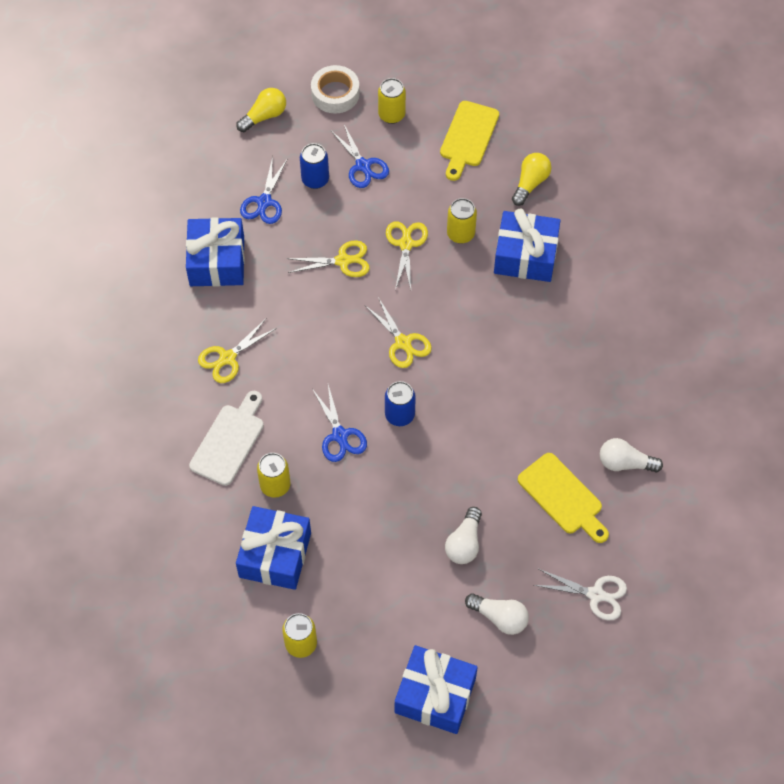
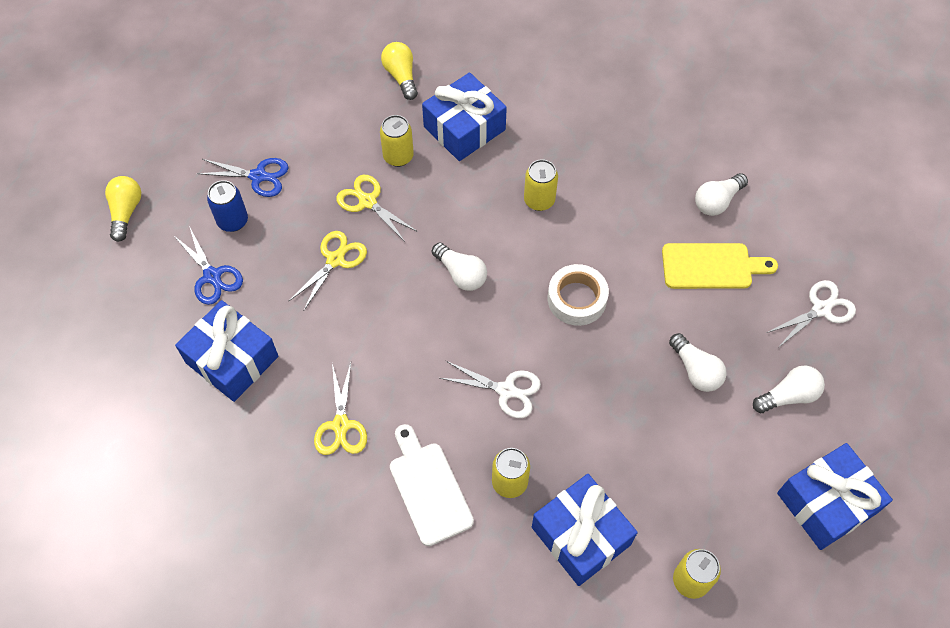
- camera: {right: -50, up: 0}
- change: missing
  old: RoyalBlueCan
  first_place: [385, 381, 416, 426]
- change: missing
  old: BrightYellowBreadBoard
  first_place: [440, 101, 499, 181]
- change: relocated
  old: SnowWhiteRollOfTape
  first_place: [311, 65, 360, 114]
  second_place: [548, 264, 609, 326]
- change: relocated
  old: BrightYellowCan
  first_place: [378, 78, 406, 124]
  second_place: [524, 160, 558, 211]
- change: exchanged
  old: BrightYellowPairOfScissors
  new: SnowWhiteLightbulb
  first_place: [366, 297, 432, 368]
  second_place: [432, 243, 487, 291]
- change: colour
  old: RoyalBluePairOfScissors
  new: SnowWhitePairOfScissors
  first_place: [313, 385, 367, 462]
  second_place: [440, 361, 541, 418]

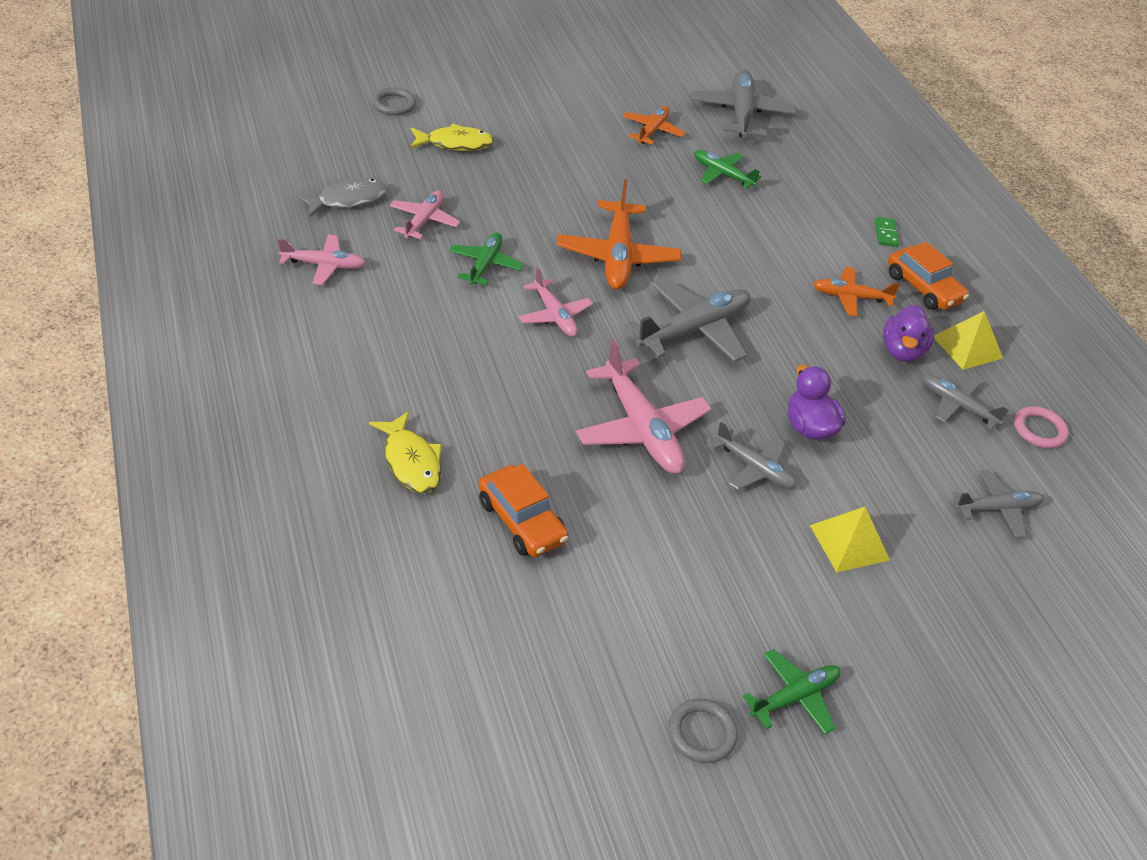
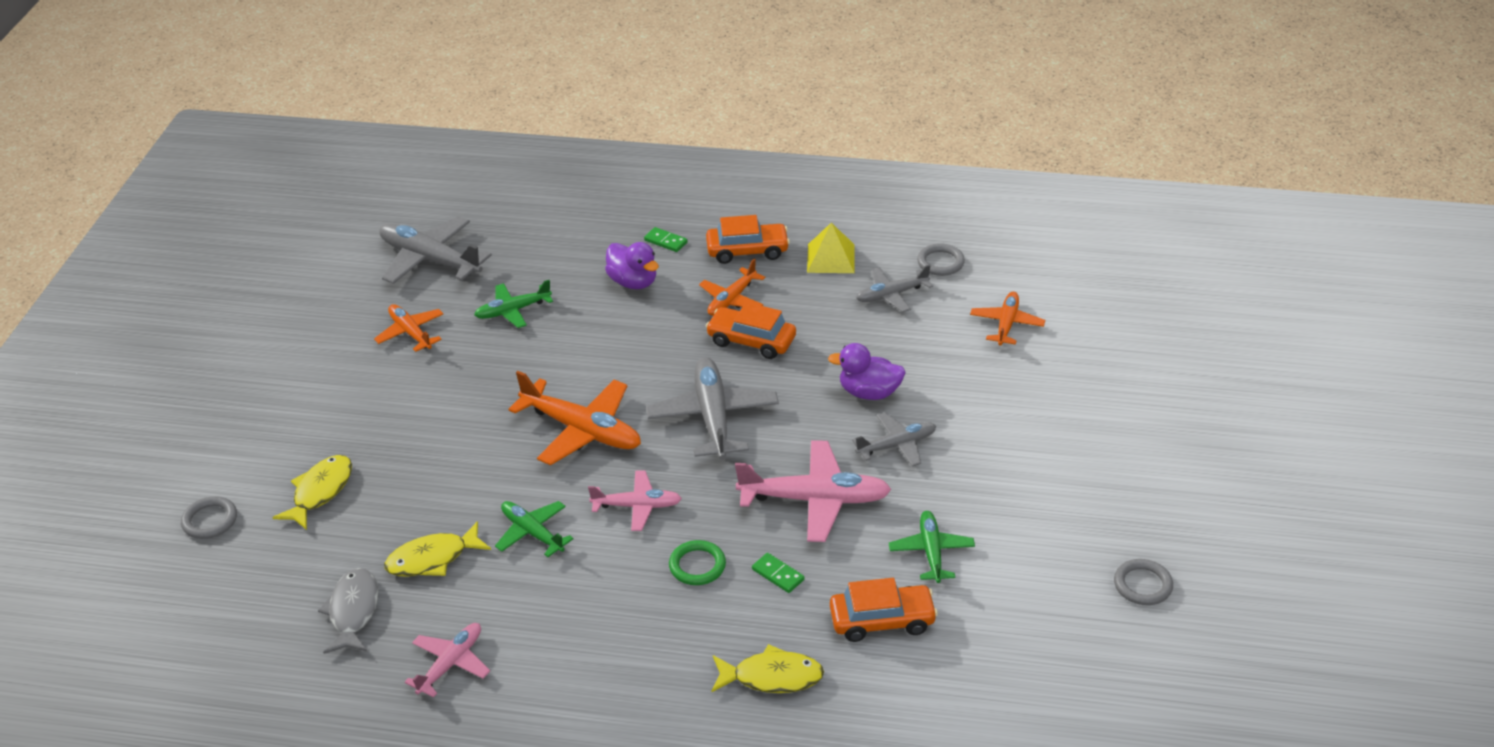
- camera: {right: -55, up: -5}
- change: missing
  old: BrightYellowPyramid
  first_place: [810, 507, 890, 572]
- change: appeared
  new: EmeraldTorus
  second_place: [669, 540, 726, 585]
- change: appeared
  new: OrangeAutomobile
  second_place: [705, 302, 796, 359]
- change: appeared
  new: EmeraldDominoTile
  second_place: [752, 553, 805, 593]
- change: relocated
  old: EmeraldPlane
  first_place: [743, 649, 841, 734]
  second_place: [889, 511, 975, 583]
- change: relocated
  old: VioletRubberDuck
  first_place: [883, 305, 935, 362]
  second_place: [605, 242, 659, 289]
- change: exchanged
  old: RosePinkPlane
  new: BrightYellowToyFish
  first_place: [390, 191, 460, 239]
  second_place: [384, 521, 491, 577]
- change: colour
  old: GreyPlane
  new: OrangePlane
  first_place: [952, 470, 1044, 538]
  second_place: [970, 292, 1045, 345]
- change: colour
  old: RosePinkTorus
  new: GreyTorus
  first_place: [1014, 406, 1069, 448]
  second_place: [917, 243, 965, 276]

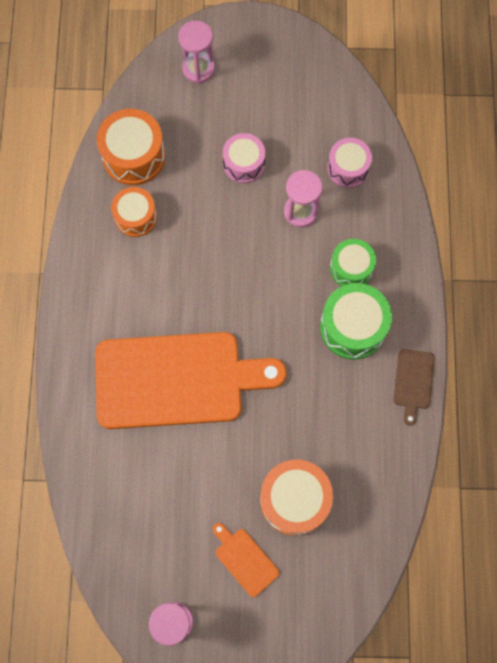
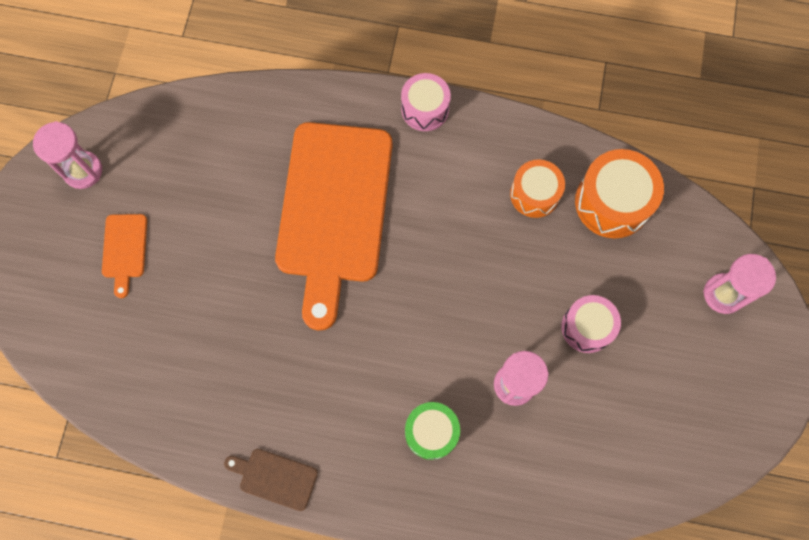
- camera: {right: 100, up: 0}
- change: missing
  old: OrangeSnareDrum
  first_place: [260, 459, 333, 536]
- change: missing
  old: EmeraldSnareDrum
  first_place: [320, 283, 392, 360]
- change: relocated
  old: RosePinkSnareDrum
  first_place: [327, 138, 372, 188]
  second_place: [401, 73, 451, 131]
- change: spun
  old: OrangeBreadBoard
  first_place: [213, 523, 279, 597]
  second_place: [102, 214, 147, 298]
  degrees: 120

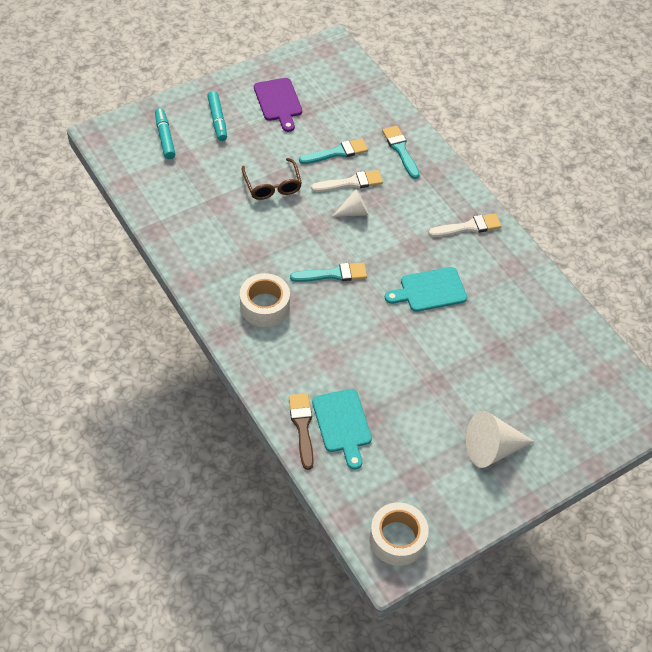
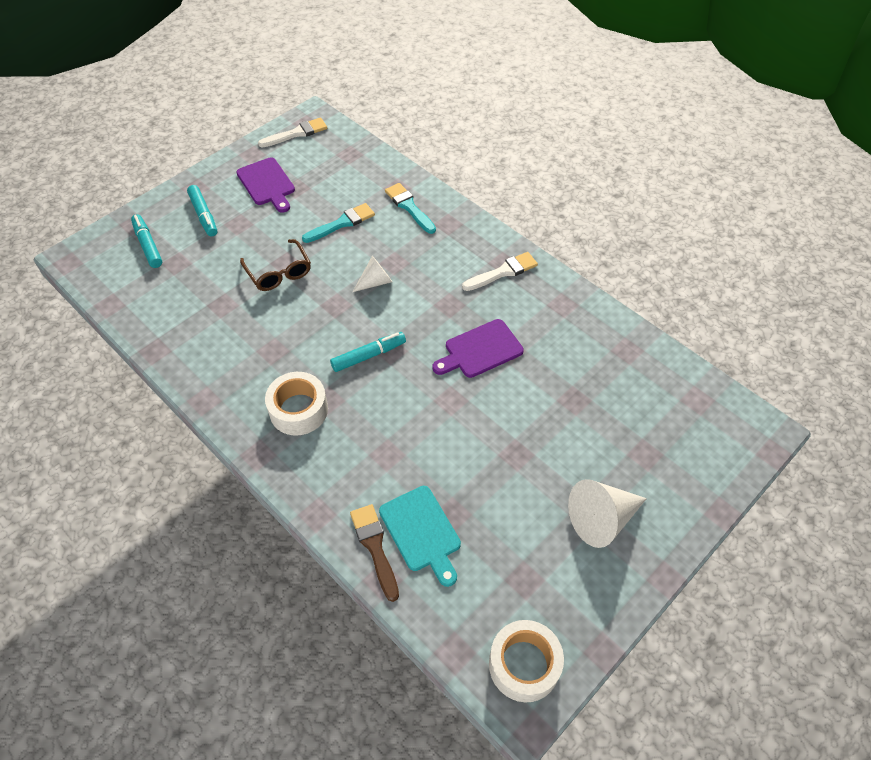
- camera: {right: -10, up: 0}
- change: relocated
  old: SnowWhitePaintBrush
  first_place: [311, 170, 383, 192]
  second_place: [258, 118, 327, 148]
- change: exchanged
  old: TurquoisePaintBrush
  new: TurquoiseFeltPen
  first_place: [290, 263, 367, 282]
  second_place: [330, 332, 406, 372]
- change: colour
  old: TurquoiseBreadBoard
  new: VioletBreadBoard
  first_place: [385, 267, 467, 312]
  second_place: [432, 319, 524, 378]

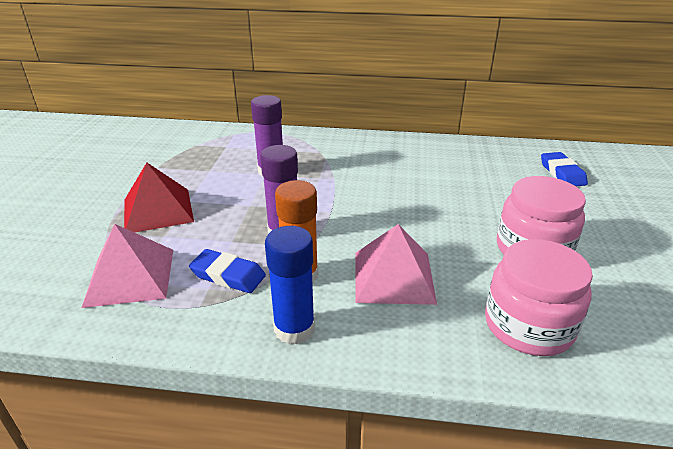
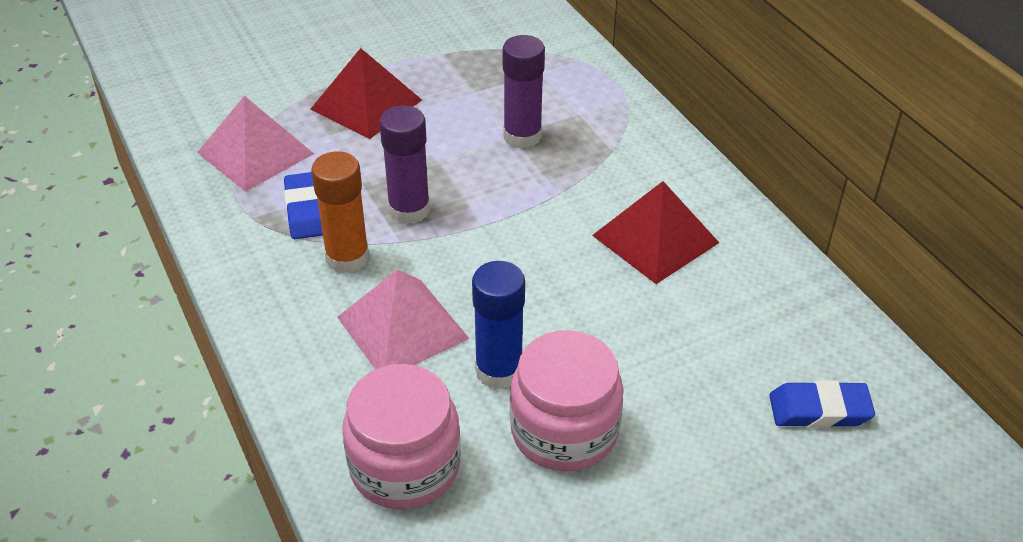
- camera: {right: 55, up: 10}
- change: appeared
  new: CrimsonPyramid
  second_place: [592, 181, 719, 284]
- change: relocated
  old: RoyalBlueGlueStick
  first_place: [265, 226, 315, 344]
  second_place: [472, 261, 525, 389]
- change: spun
  old: RoyalBluePencilEraser
  first_place: [541, 152, 588, 186]
  second_place: [769, 380, 875, 428]
  degrees: 45

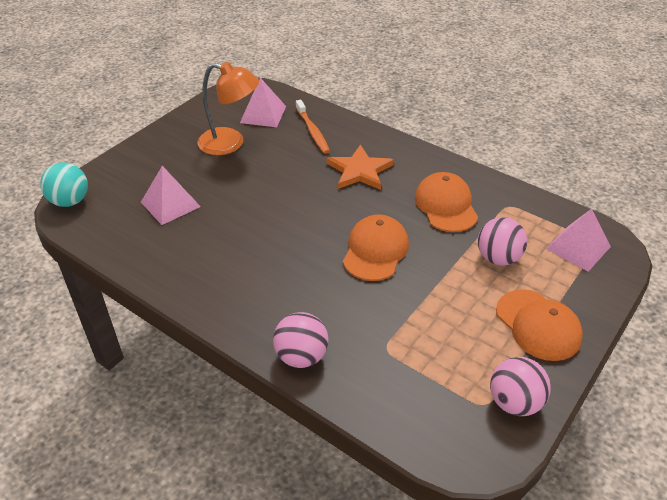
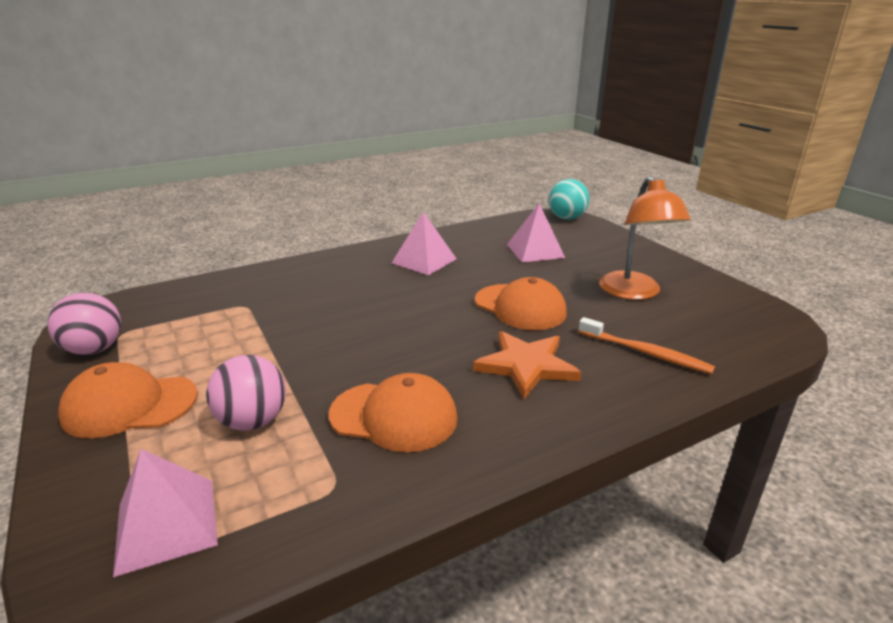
- camera: {right: 115, up: -15}
- change: missing
  old: RosePinkPlayBall
  first_place: [273, 312, 328, 368]
- change: relocated
  old: RosePinkPyramid
  first_place: [240, 78, 286, 127]
  second_place: [392, 212, 457, 275]
- change: relocated
  old: OrangeCap
  first_place: [343, 214, 409, 281]
  second_place: [475, 277, 567, 330]
- change: spun
  old: OrangeLamp
  first_place: [198, 62, 259, 155]
  second_place: [599, 176, 691, 300]
  degrees: -45
- change: spun
  old: OrangeDentalBrush
  first_place: [296, 100, 330, 154]
  second_place: [578, 317, 715, 374]
  degrees: -150

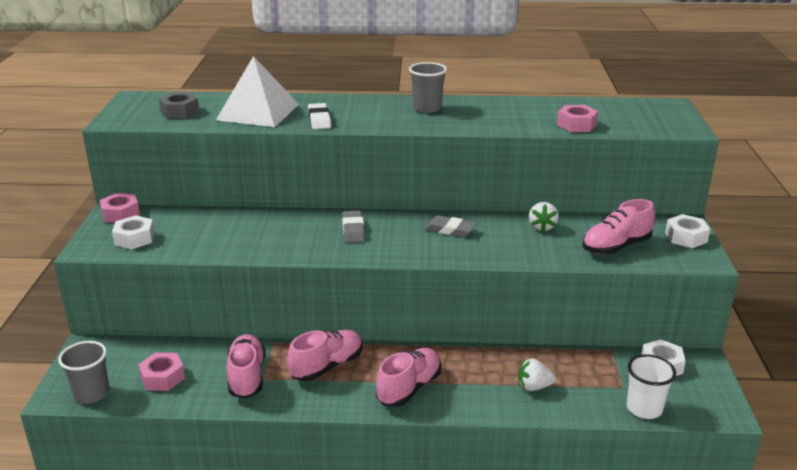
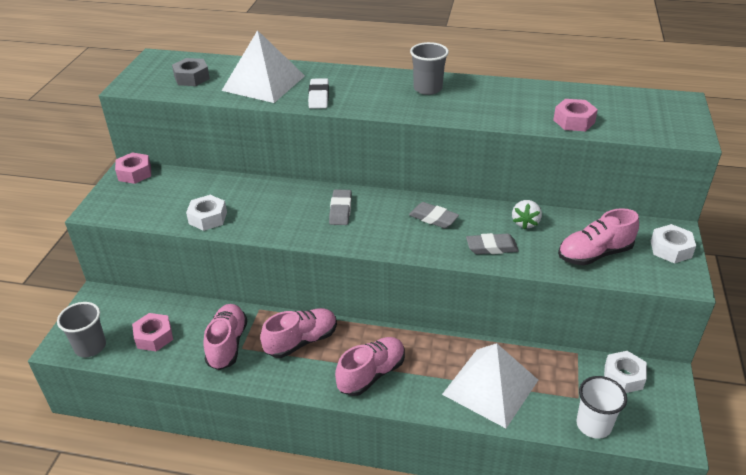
- camera: {right: 10, up: 10}
- change: appeared
  new: GreyPencilEraser
  second_place: [466, 233, 519, 254]
- change: relocated
  old: SnowWhiteNut
  first_place: [112, 215, 155, 249]
  second_place: [186, 195, 227, 231]
- change: exchanged
  old: SnowWhiteBerry
  new: SnowWhitePyramid
  first_place: [518, 358, 556, 391]
  second_place: [442, 343, 538, 428]

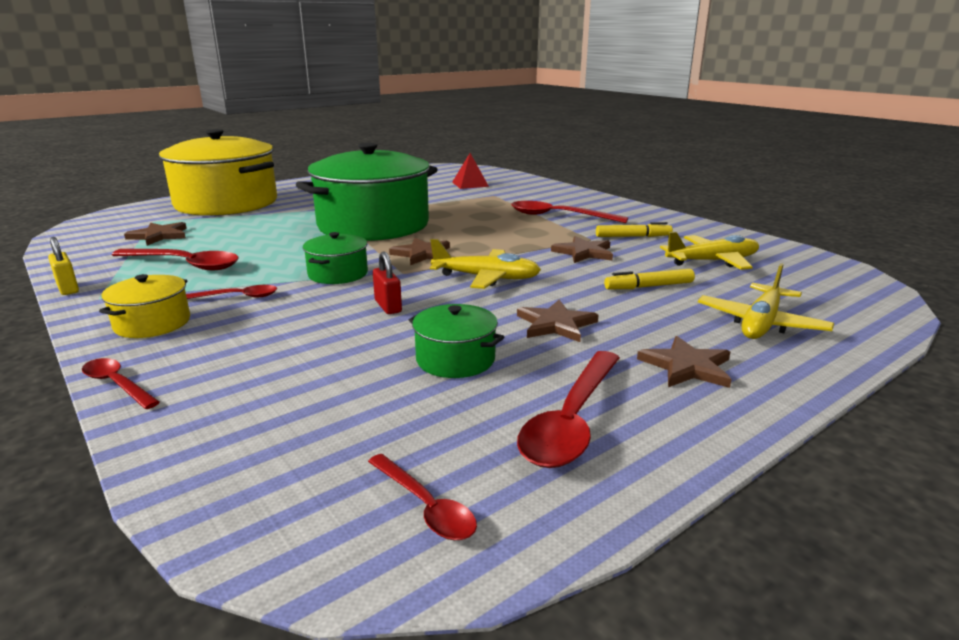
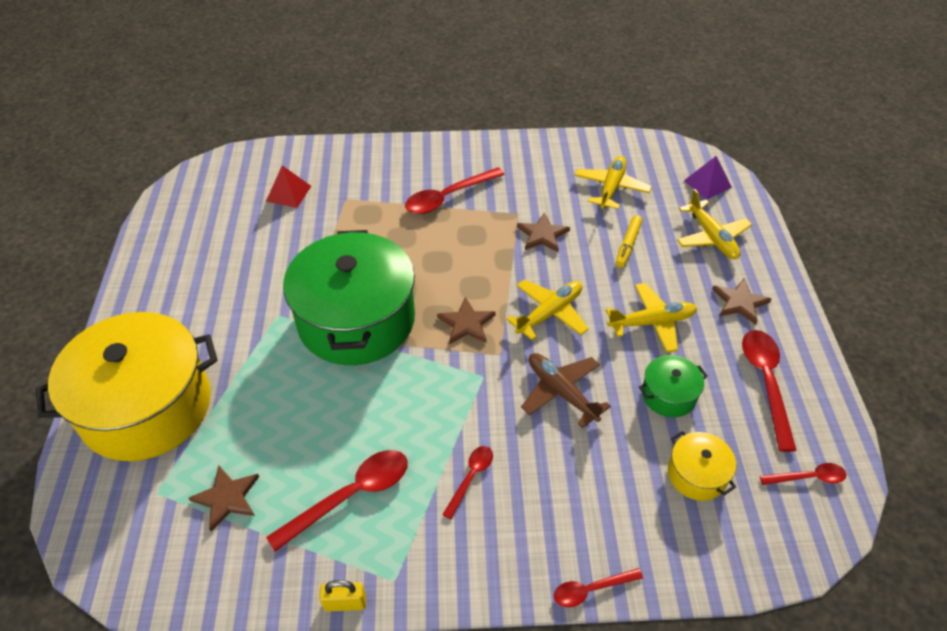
- camera: {right: -55, up: 25}
- change: missing
  old: EmeraldCookingPot
  first_place: [303, 232, 368, 284]
- change: missing
  old: BrightYellowFeltPen
  first_place: [596, 222, 673, 237]
- change: appeared
  new: VioletPyramid
  second_place: [684, 156, 732, 199]
- change: relocated
  old: BrightYellowCookingPot
  first_place: [99, 274, 190, 338]
  second_place: [668, 431, 736, 501]
- change: exchanged
  old: CrimsonSmallLock
  new: DarkBrownPlane
  first_place: [373, 252, 402, 314]
  second_place: [521, 353, 611, 428]
- change: exchanged
  old: DarkBrownFivePointedStar
  new: BrightYellowPlane
  first_place: [517, 300, 598, 342]
  second_place: [606, 283, 697, 353]
- change: spun
  old: CrimsonSpoon
  first_place: [517, 351, 620, 468]
  second_place: [742, 330, 797, 452]
  degrees: -150

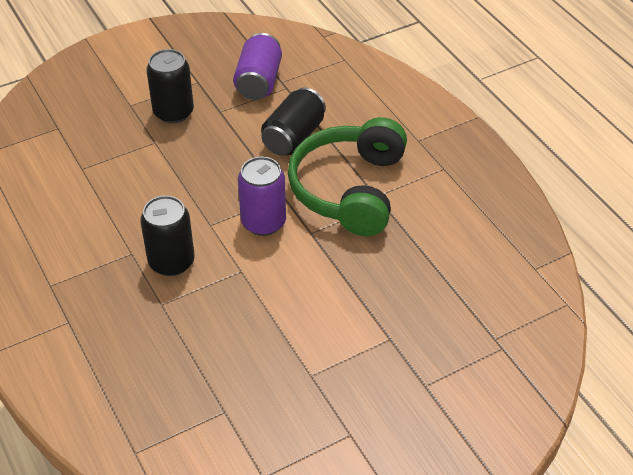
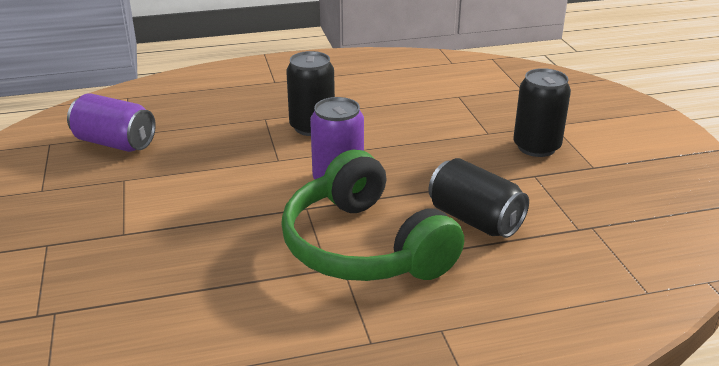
- camera: {right: 105, up: -15}
- change: relocated
  old: VioletCan
  first_place: [233, 33, 282, 100]
  second_place: [67, 93, 156, 152]
- change: spun
  old: EmeraldHeadset
  first_place: [288, 117, 407, 236]
  second_place: [281, 150, 464, 281]
  degrees: -150

